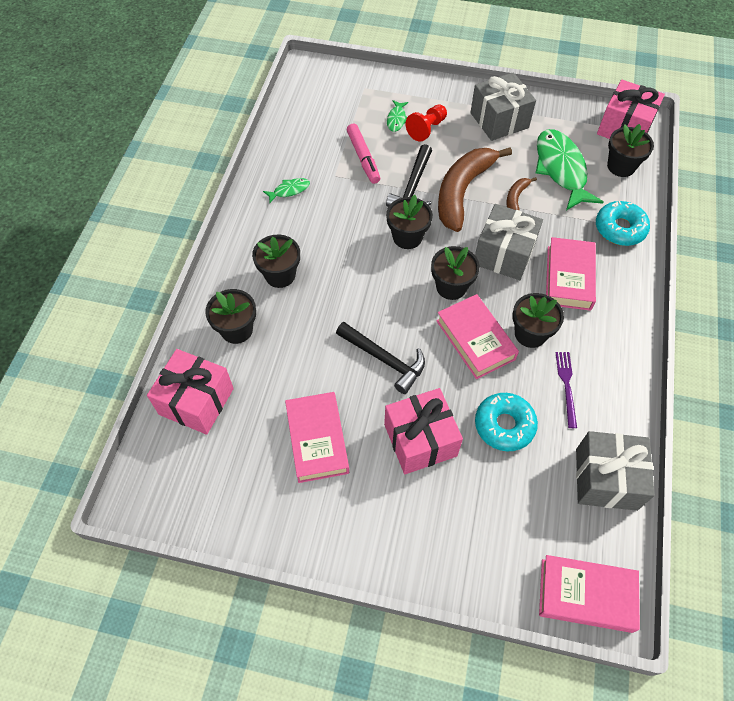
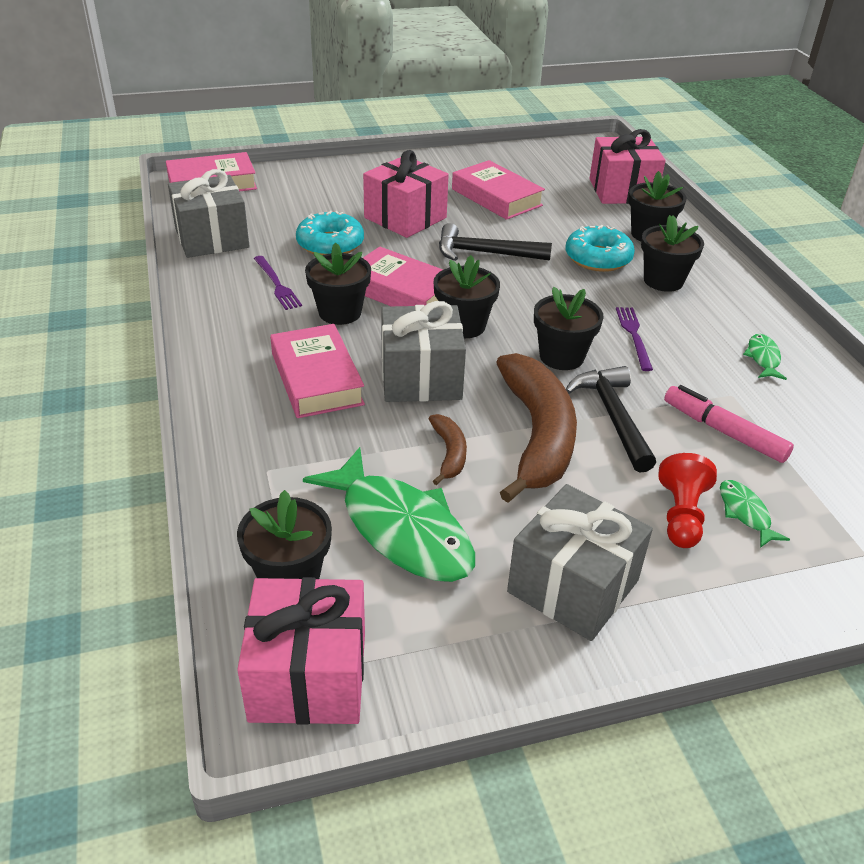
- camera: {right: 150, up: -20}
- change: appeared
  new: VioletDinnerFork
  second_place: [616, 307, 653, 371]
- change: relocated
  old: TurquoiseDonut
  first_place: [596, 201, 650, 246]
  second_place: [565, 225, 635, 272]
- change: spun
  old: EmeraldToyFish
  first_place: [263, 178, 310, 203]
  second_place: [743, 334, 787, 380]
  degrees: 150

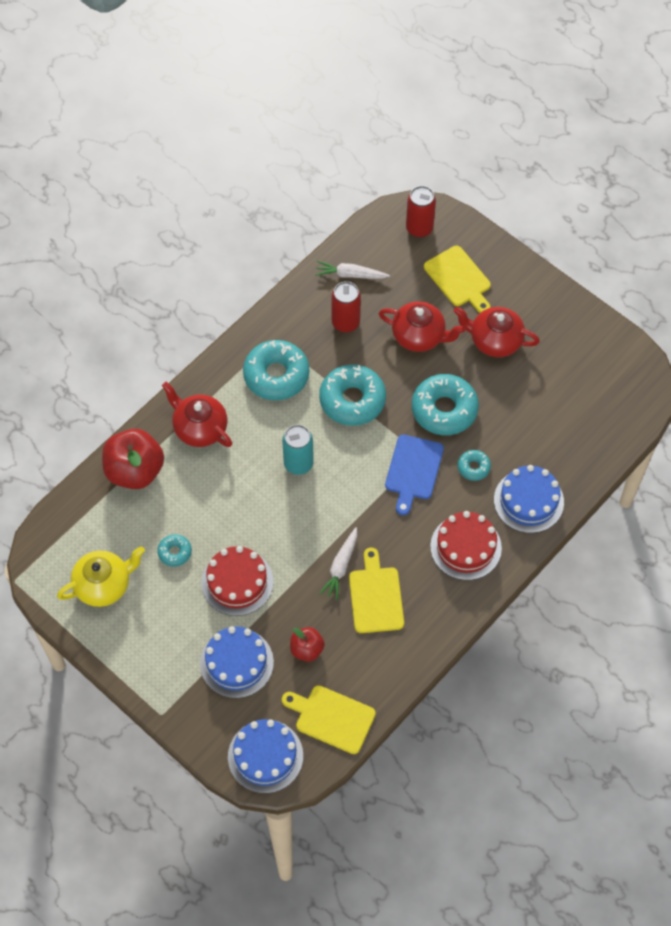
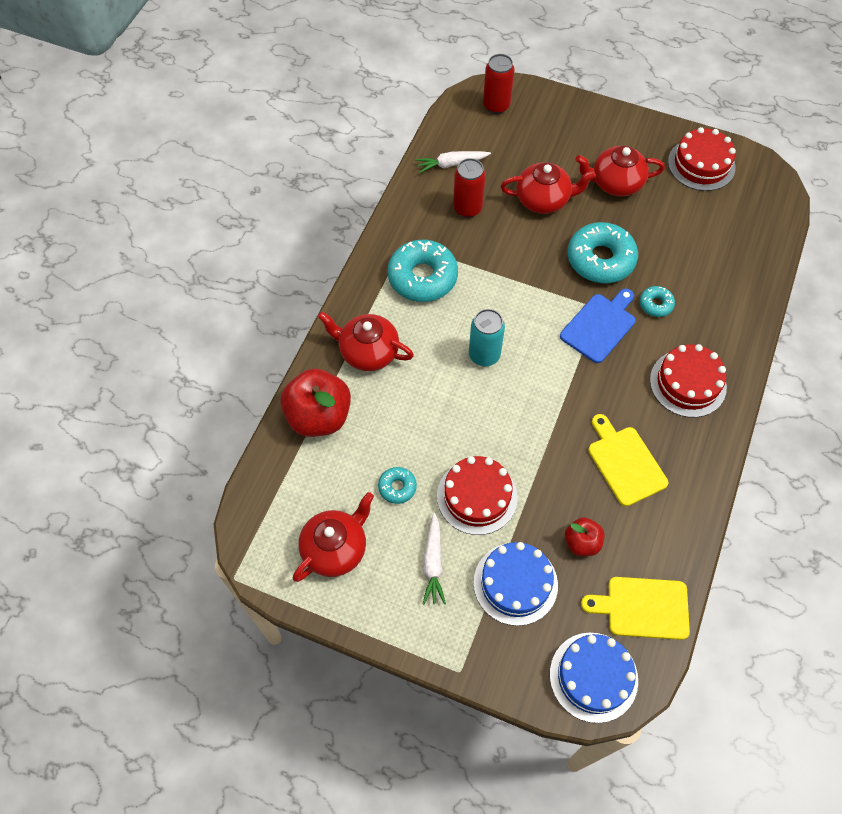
- camera: {right: -20, up: 0}
- change: missing
  old: TurquoiseDonut
  first_place: [319, 364, 386, 426]
- change: missing
  old: BrightYellowBreadBoard
  first_place: [424, 246, 491, 313]
- change: missing
  old: RoyalBlueLayerCake
  first_place: [494, 465, 564, 533]
- change: appeared
  new: CrimsonLayerCake
  second_place: [668, 127, 736, 191]
- change: relocated
  old: SnowWhiteCarrot
  first_place: [319, 527, 357, 600]
  second_place: [423, 513, 446, 604]
- change: colour
  old: BrightYellowChinaTeapot
  new: CrimsonChinaTeapot
  first_place: [57, 546, 145, 607]
  second_place: [293, 492, 374, 582]
- change: spun
  old: RoyalBlueBreadBoard
  first_place: [385, 435, 444, 515]
  second_place: [560, 289, 635, 363]
  degrees: -135

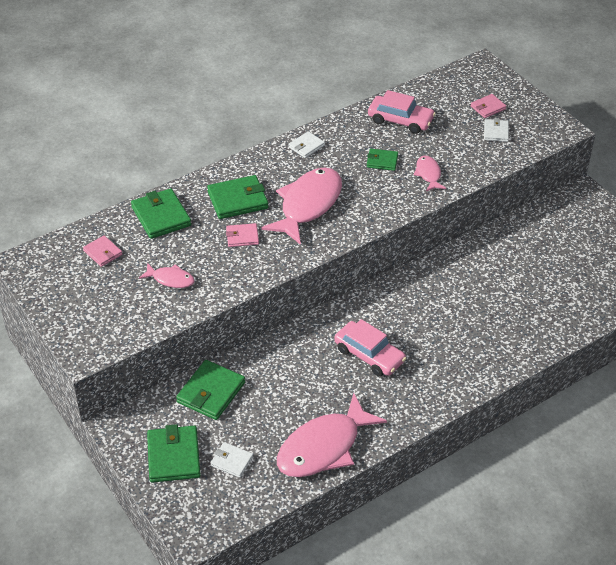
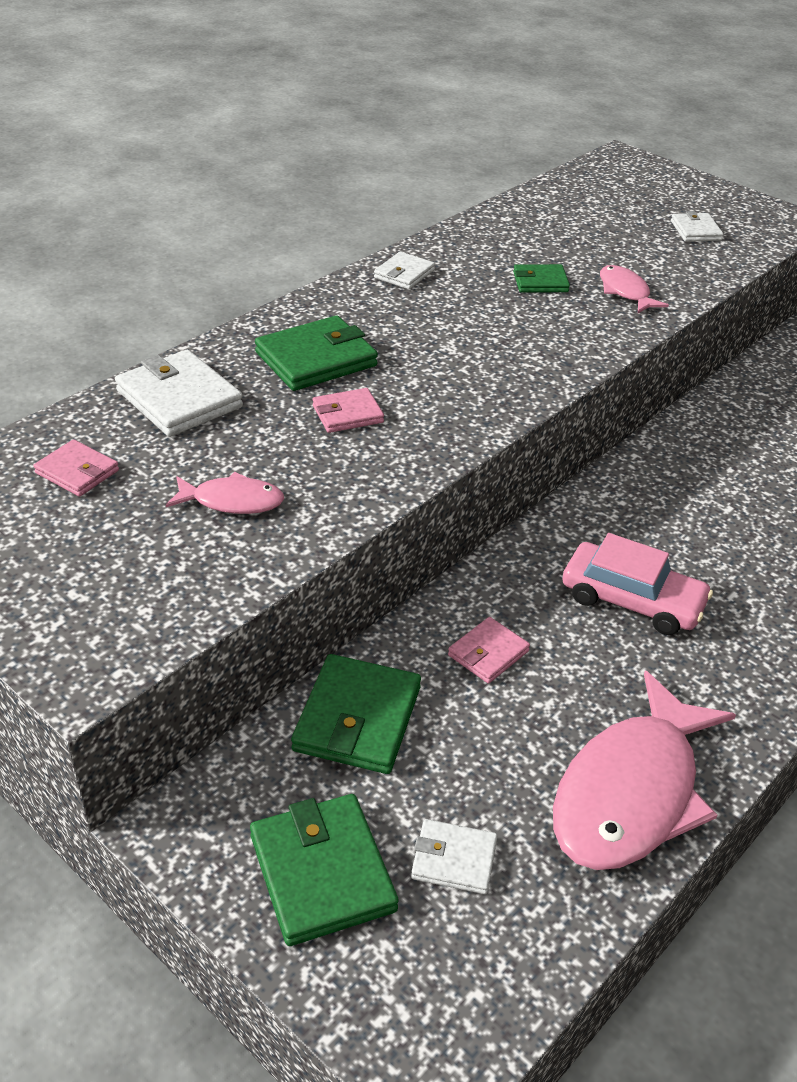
- camera: {right: -15, up: -5}
- change: missing
  old: RosePinkToyFish
  first_place: [261, 167, 342, 245]
- change: missing
  old: RosePinkAutomobile
  first_place: [368, 90, 436, 134]
- change: relocated
  old: RosePinkWallet
  first_place: [471, 94, 506, 118]
  second_place: [448, 617, 530, 684]
- change: colour
  old: EmeraldWallet
  new: SnowWhiteWallet
  first_place: [131, 188, 191, 239]
  second_place: [115, 350, 243, 437]

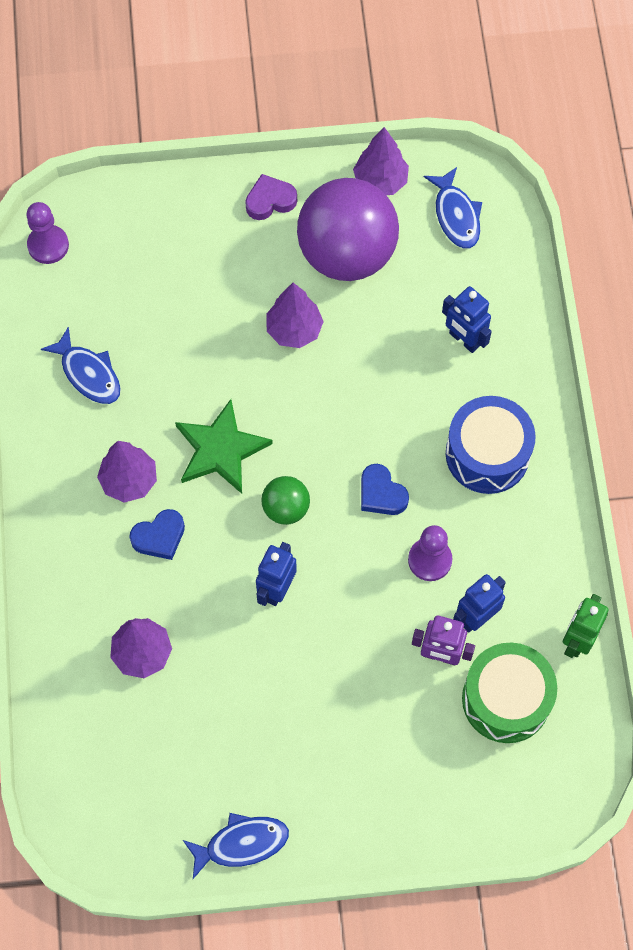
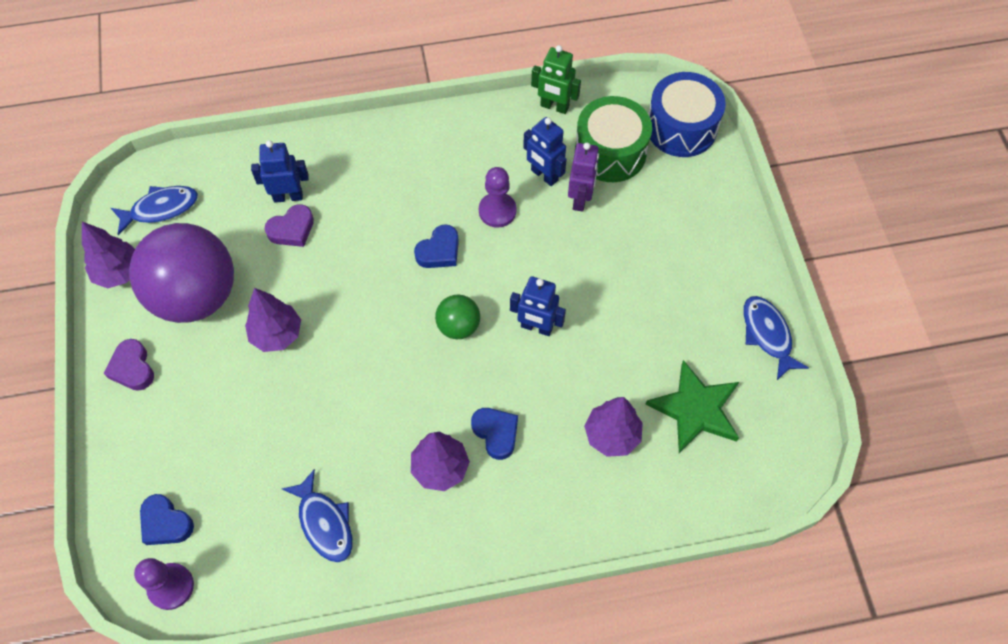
- camera: {right: -95, up: -5}
- change: appeared
  new: RoyalBlueHeartShape
  second_place: [140, 494, 194, 545]
- change: appeared
  new: VioletHeartShape
  second_place: [265, 204, 314, 247]
- change: relocated
  old: EmeraldFivePointedStar
  first_place: [175, 399, 273, 494]
  second_place: [645, 360, 739, 453]
- change: relocated
  old: RoyalBlueSnareDrum
  first_place: [446, 396, 536, 494]
  second_place: [648, 72, 726, 157]
- change: spun
  old: RoyalBlueToyFish
  first_place: [41, 327, 121, 404]
  second_place: [282, 469, 353, 562]
  degrees: 105
- change: spun
  old: RoyalBlueToyRobot
  first_place: [442, 286, 492, 353]
  second_place: [251, 140, 309, 203]
  degrees: -135

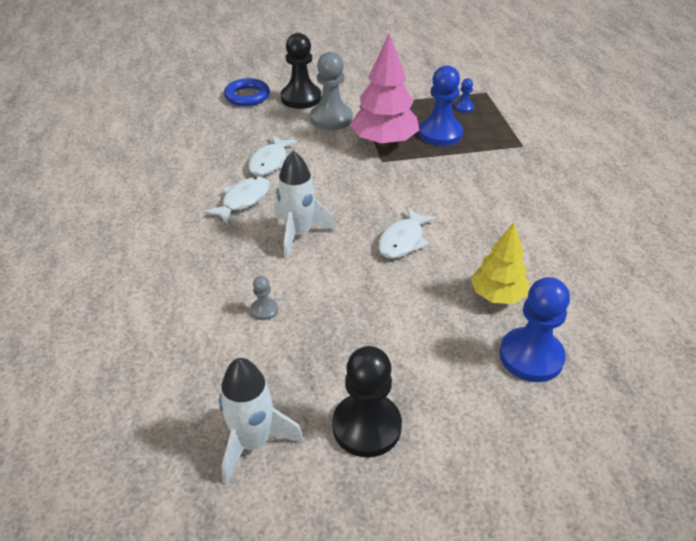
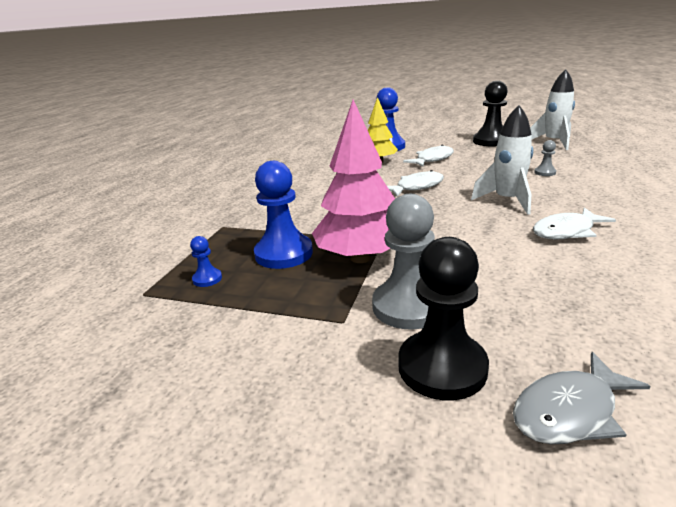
- camera: {right: -150, up: -15}
- change: relocated
  old: SnowWhiteToyFish
  first_place: [248, 135, 298, 176]
  second_place: [403, 145, 454, 167]
- change: exchanged
  old: RoyalBlueTorus
  new: GreyToyFish
  first_place: [224, 78, 270, 106]
  second_place: [513, 352, 651, 444]

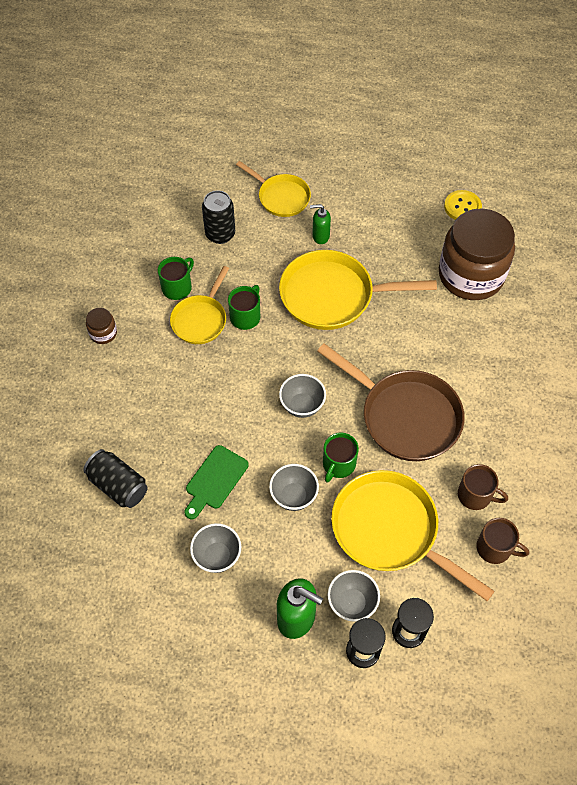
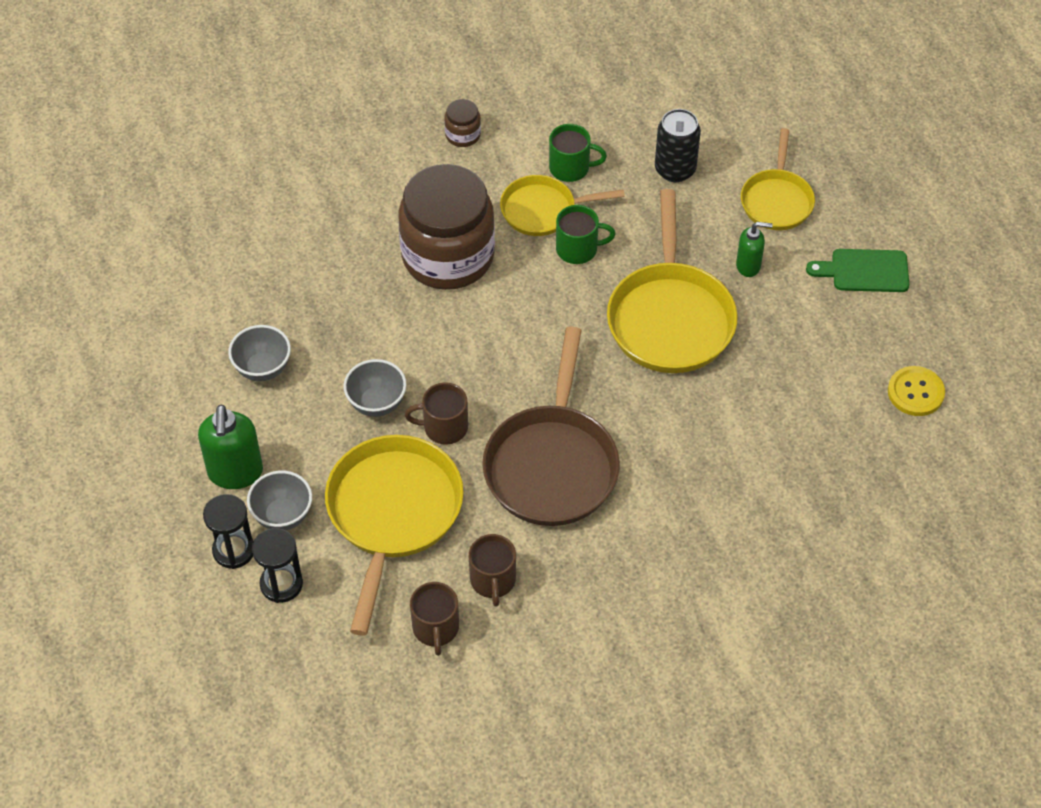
- camera: {right: 60, up: -5}
- change: missing
  old: JetBlackCan
  first_place: [83, 449, 148, 508]
- change: missing
  old: GreyServingBowl
  first_place: [279, 374, 326, 418]
- change: relocated
  old: EmeraldBreadBoard
  first_place: [185, 445, 249, 519]
  second_place: [806, 249, 909, 292]
- change: relocated
  old: DarkBrownPreserveJar
  first_place: [439, 209, 515, 300]
  second_place: [398, 164, 495, 290]
- change: colour
  old: EmeraldCoffeeMug
  new: DarkBrownCoffeeMug
  first_place: [323, 432, 359, 483]
  second_place: [405, 382, 468, 445]
- change: spun
  old: BrightYellowFryingPan
  first_place: [279, 250, 437, 330]
  second_place: [607, 189, 738, 373]
  degrees: -150
- change: spun
  old: EmeraldSoapDispenser
  first_place: [310, 204, 331, 244]
  second_place: [736, 222, 773, 277]
  degrees: 120

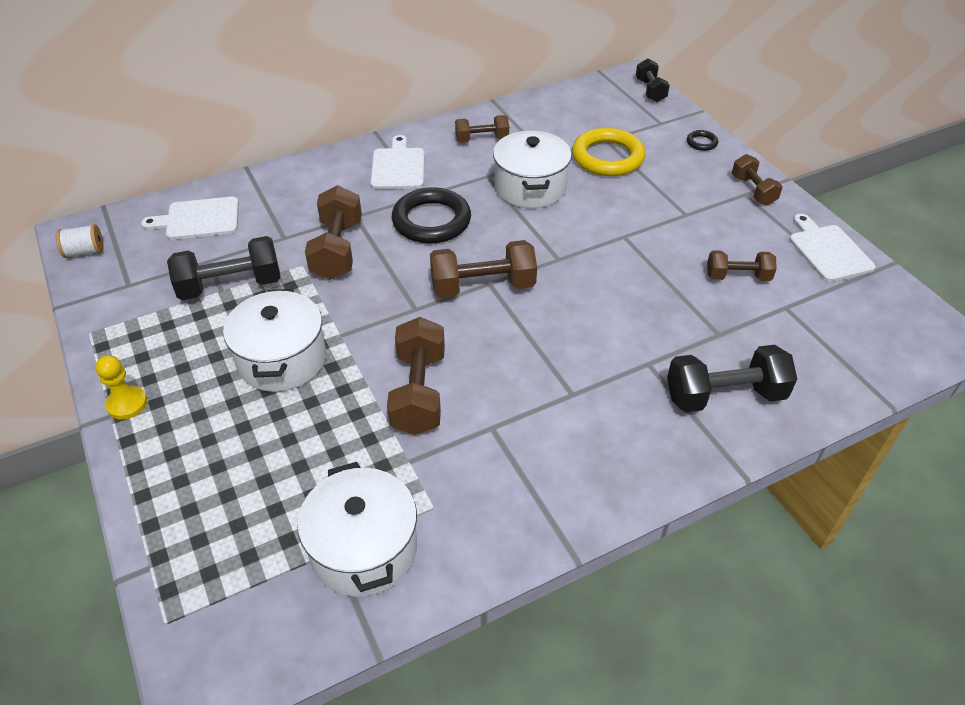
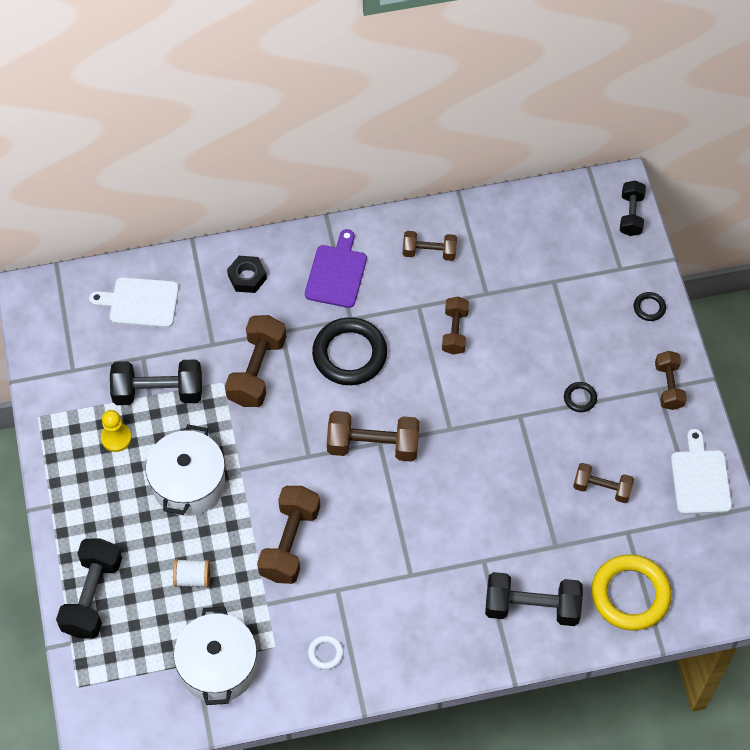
- camera: {right: 15, up: 15}
- change: appeared
  new: JetBlackHandWeight
  second_place: [56, 538, 122, 639]
- change: appeared
  new: JetBlackNut
  second_place: [227, 256, 267, 293]
- change: appeared
  new: SnowWhiteTorus
  second_place: [308, 635, 344, 669]
- change: appeared
  new: JetBlackTorus
  second_place: [564, 382, 597, 412]
- change: relocated
  old: SnowWhiteReelOfThread
  first_place: [56, 224, 104, 258]
  second_place: [173, 559, 210, 588]
- change: relocated
  old: BrightYellowPawn
  first_place: [95, 355, 147, 419]
  second_place: [101, 410, 132, 452]
- change: relocated
  old: BrightYellowTorus
  first_place: [572, 128, 645, 176]
  second_place: [591, 554, 672, 631]
- change: exchanged
  old: SnowWhiteCookingPot
  new: DarkBrownHandWeight
  first_place: [493, 131, 572, 208]
  second_place: [442, 297, 469, 355]
- change: colour
  old: SnowWhiteBreadBoard
  new: VioletBreadBoard
  first_place: [371, 135, 424, 189]
  second_place: [305, 229, 367, 308]

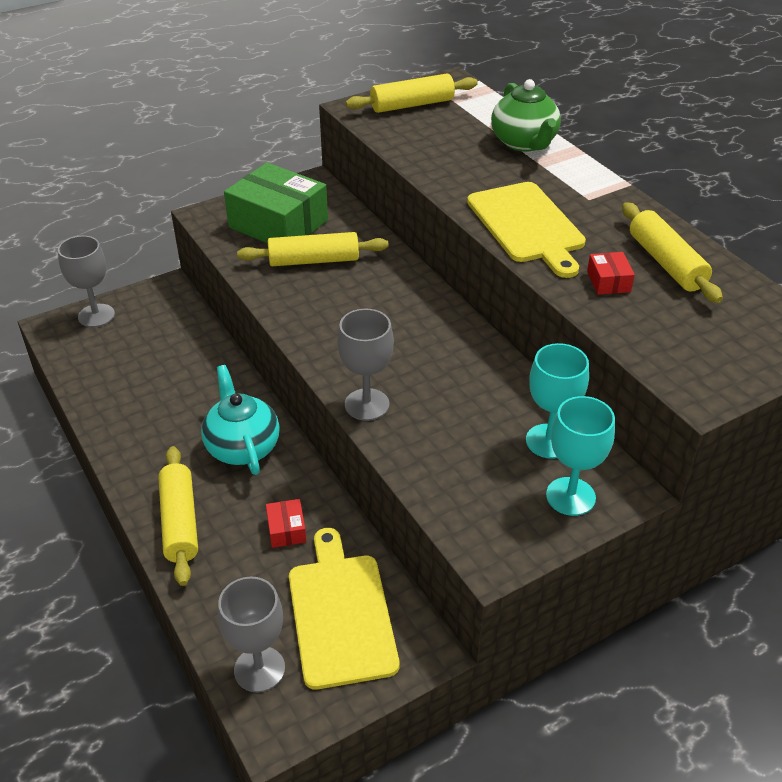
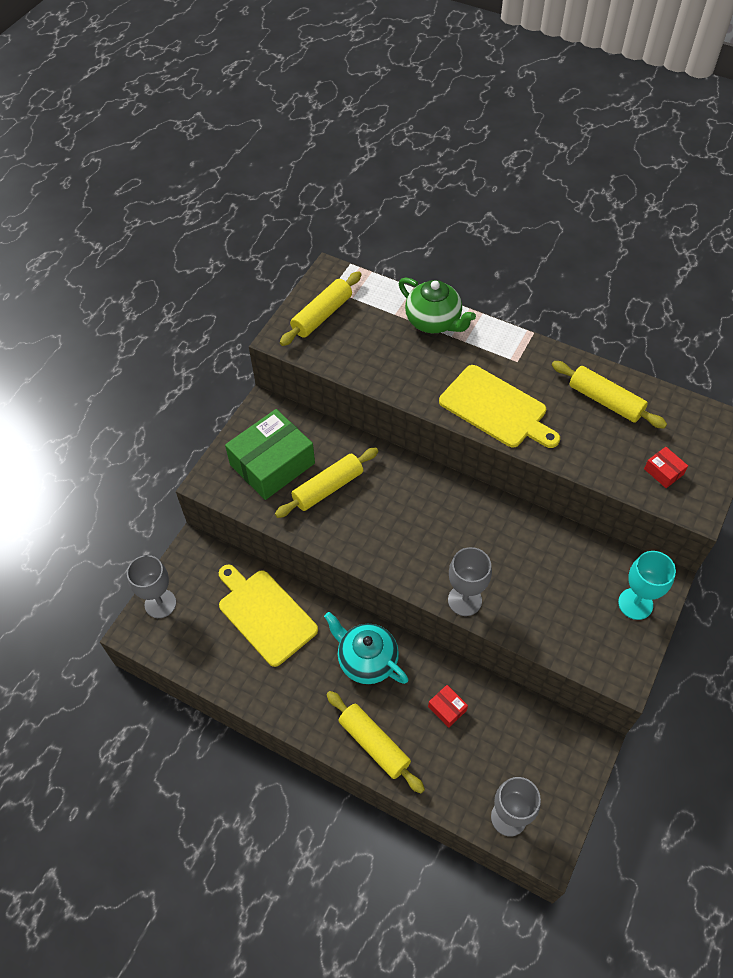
- camera: {right: -30, up: 15}
- change: missing
  old: TurquoiseChalice
  first_place: [526, 343, 589, 459]
- change: relocated
  old: BrightYellowBreadBoard
  first_place: [289, 528, 399, 690]
  second_place: [219, 564, 318, 667]
- change: relocated
  old: CrimsonParcel
  first_place: [587, 252, 635, 295]
  second_place: [644, 447, 688, 488]
- change: spun
  old: EmeraldParcel
  first_place: [224, 162, 328, 243]
  second_place: [225, 409, 315, 500]
  degrees: -45

